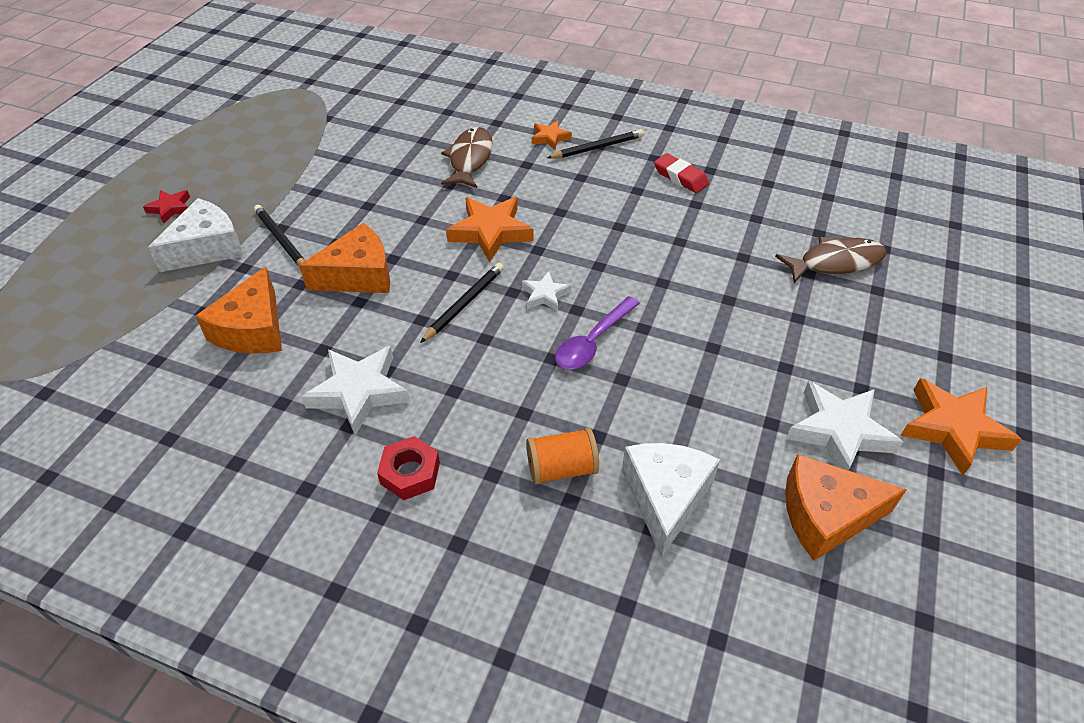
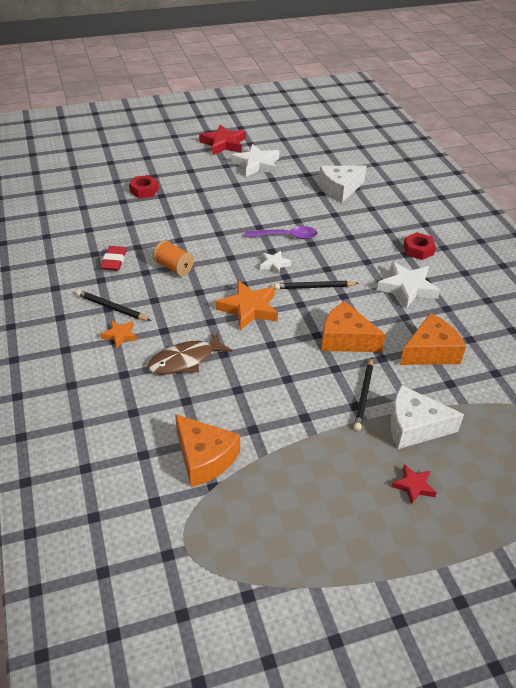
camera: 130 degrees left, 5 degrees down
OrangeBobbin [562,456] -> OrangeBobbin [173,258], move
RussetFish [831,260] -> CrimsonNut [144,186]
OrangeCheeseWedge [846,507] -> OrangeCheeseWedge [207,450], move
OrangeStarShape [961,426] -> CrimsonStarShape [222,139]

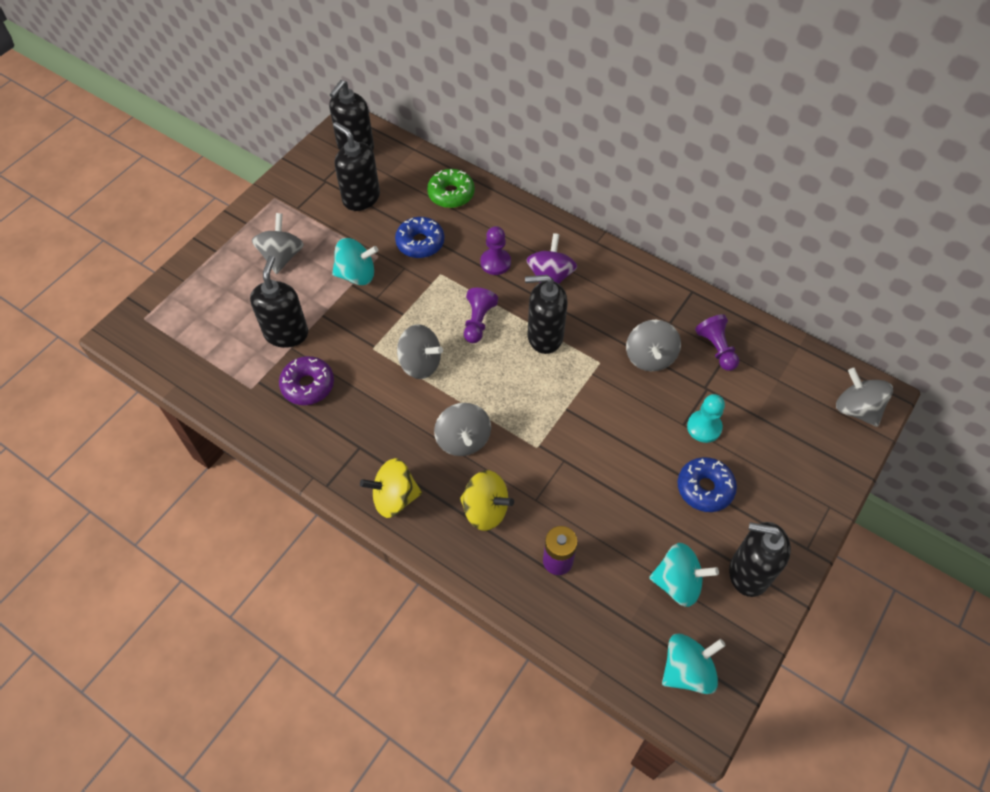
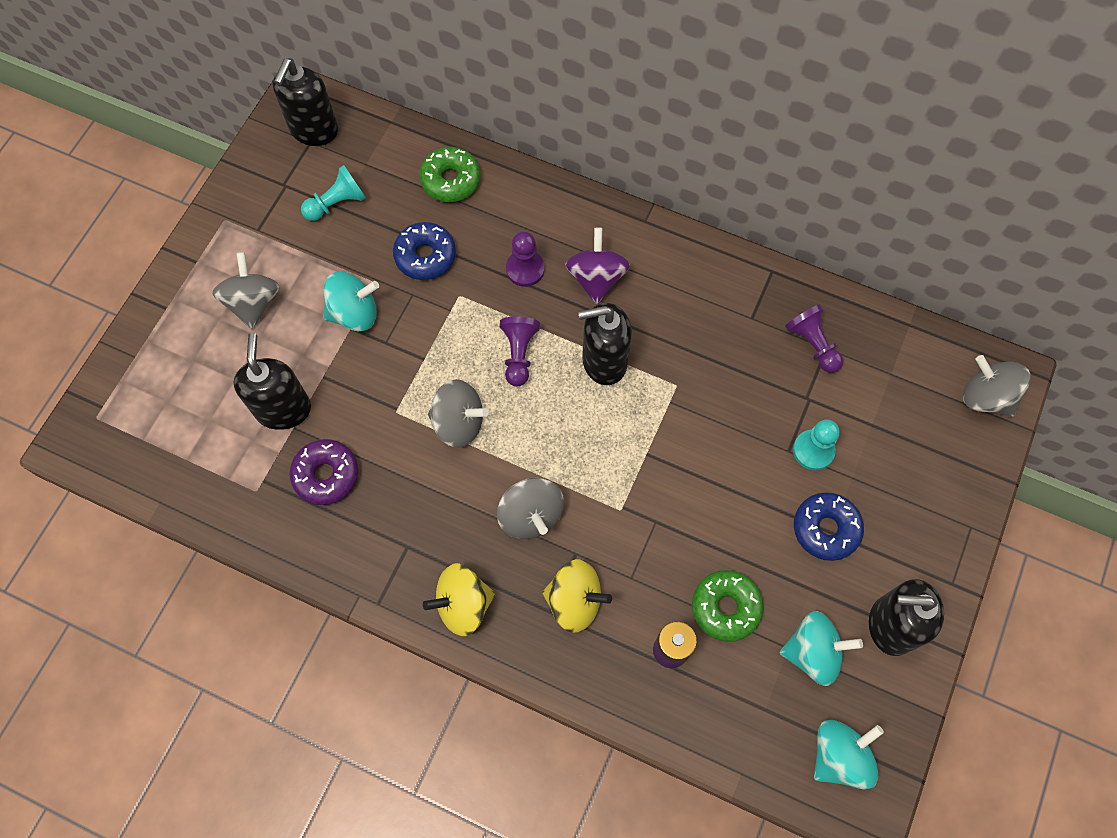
camera: 10 degrees left, 10 degrees up
JetBlackPumpBottle [356,166] -> AquaPawn [333,193]
AshGreyToyTop [653,345] -> none
none -> LeafGreenDoughnut [728,606]

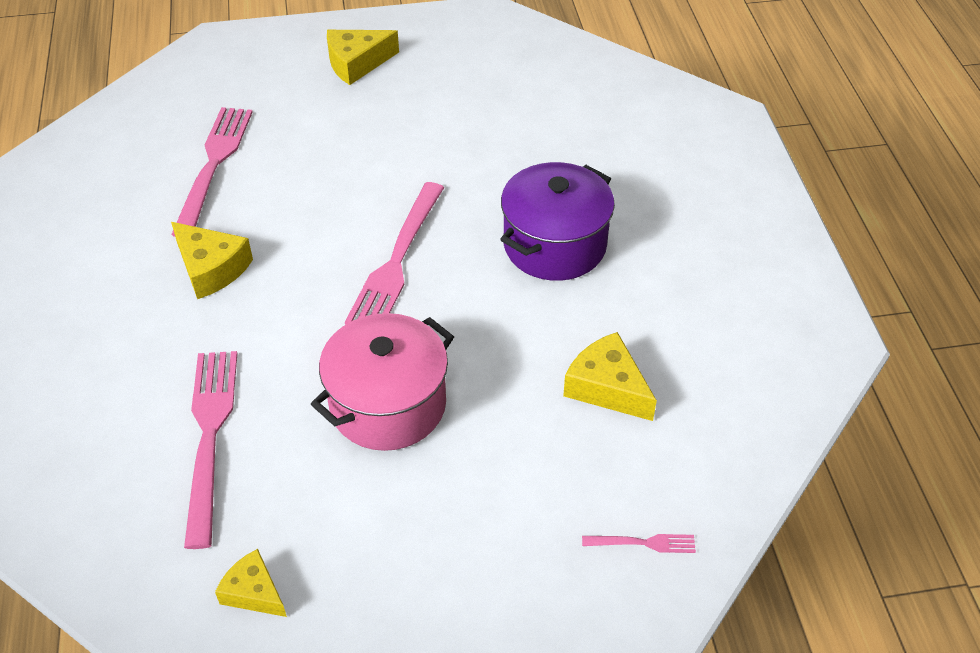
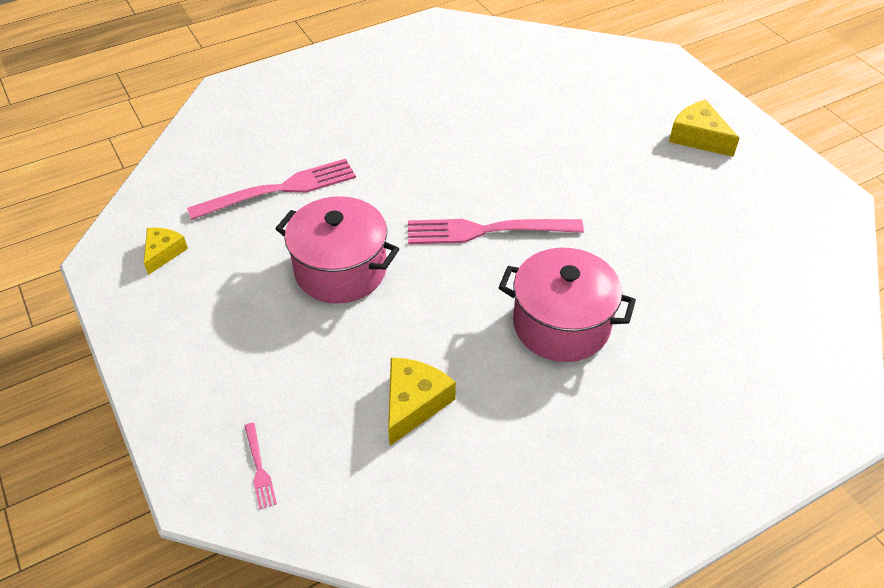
camera: 70 degrees right, 0 degrees up
RosyDinnerFork [212,172] -> none
YellowCheeseWedge [212,260] -> none
RoyalPurpleStockpot [557,221] -> RosyStockpot [567,305]

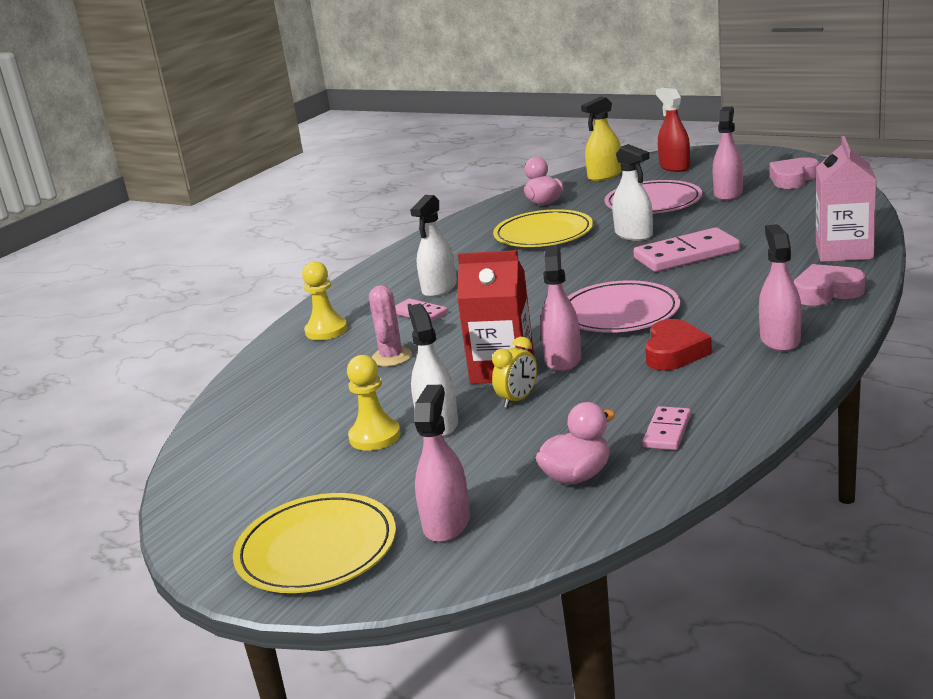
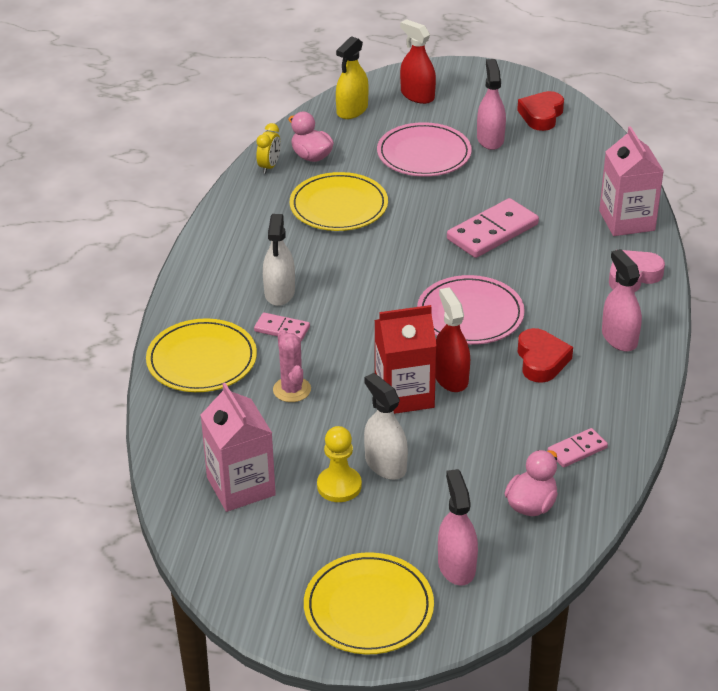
camera: 25 degrees left, 15 degrees up
YellowPawn [325,300] -> YellowDinnerPlate [201,355]
YellowBedsideClock [514,372] -> YellowBedsideClock [268,148], move
RosySprayer [560,308] -> CrimsonSprayer [453,339]
WhiteSprayer [632,192] -> none
RosyDominoTile [666,428] -> RosyDominoTile [577,448], 60 degrees clockwise
RosyLoveHeart [794,173] -> CrimsonLoveHeart [540,111]
none -> RosyJuiceCarton [238,447]

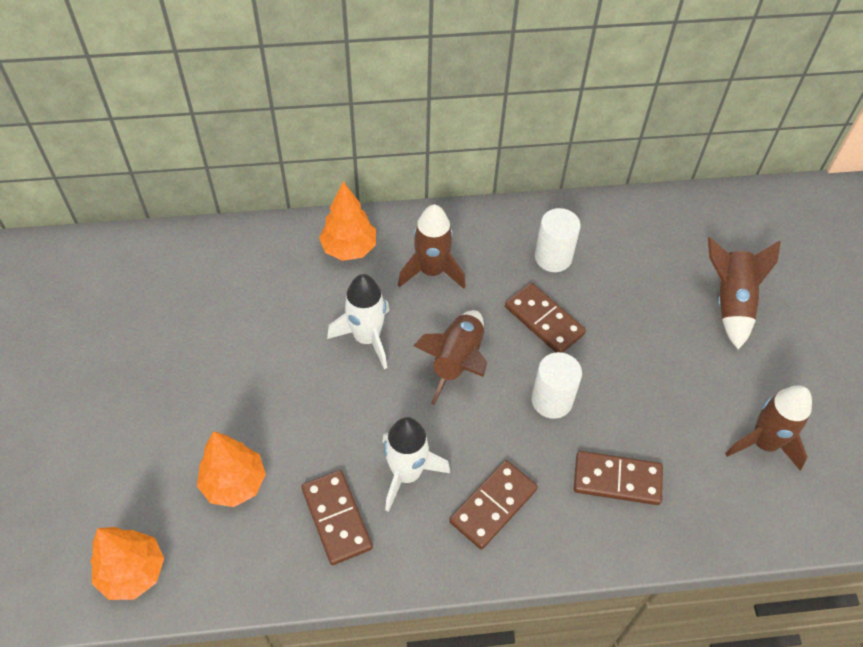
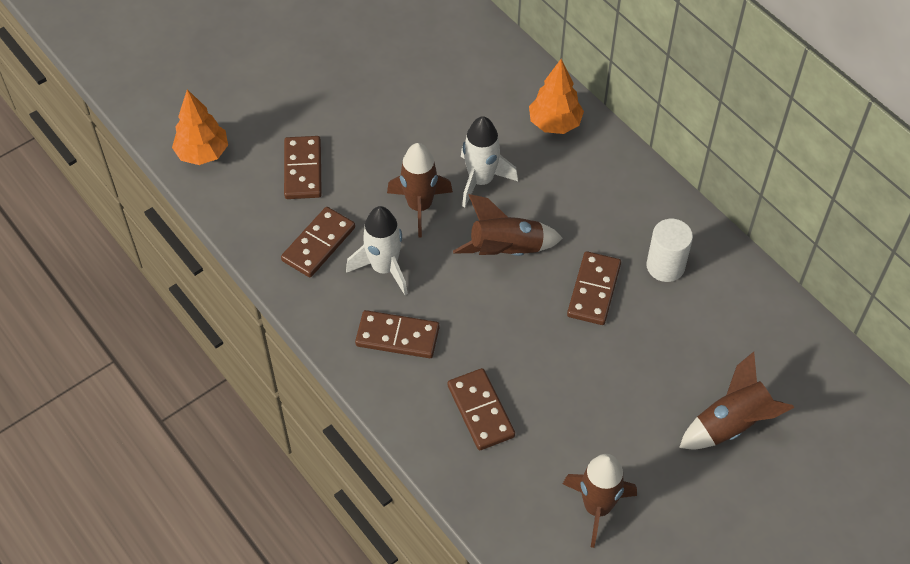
camera: 60 degrees right, 0 degrees up
OrangeToyTree [231,469] -> RussetDominoTile [303,167]
RussetSpaceship [432,246] -> RussetSpaceship [420,190], move
WhiteSolidCylinder [557,385] -> none

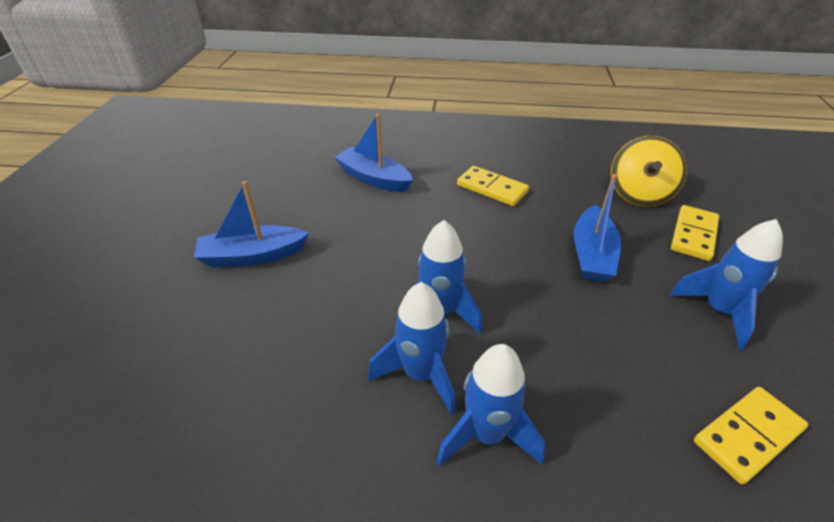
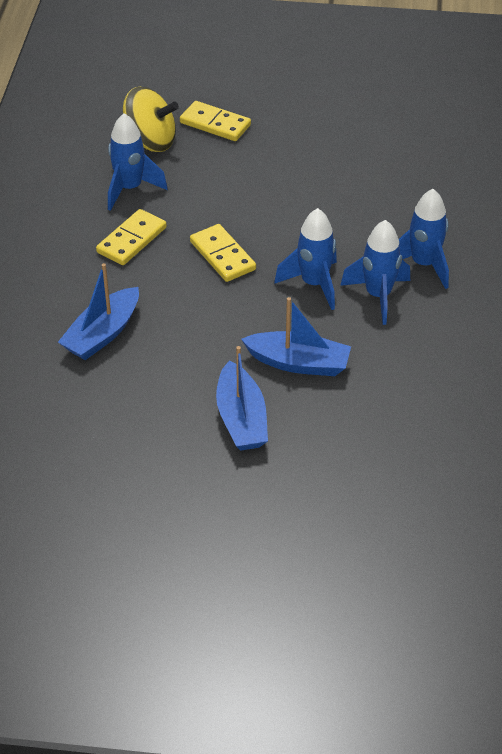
camera: 90 degrees left, 5 degrees up
RoyalBlueToyBoat [597,228] -> RoyalBlueToyBoat [296,336], move
RoyalBlueSpaceship [726,284] -> RoyalBlueSpaceship [138,162], move
YellowDominoTile [751,436] -> YellowDominoTile [223,253], move

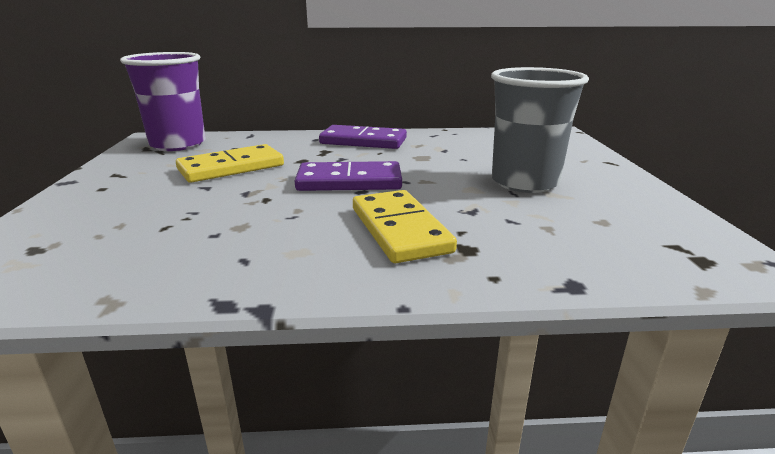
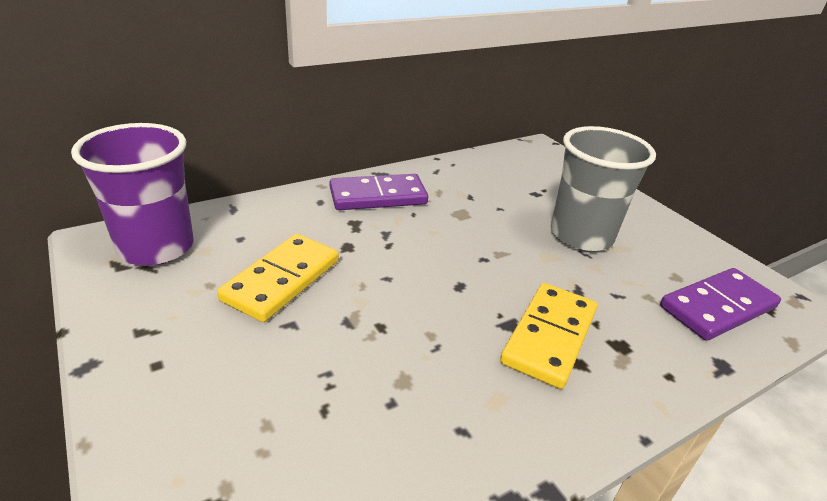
camera: 30 degrees left, 10 degrees up
RoyalPurpleDominoTile [348,176] -> RoyalPurpleDominoTile [720,304], move
YellowDominoTile [405,226] -> YellowDominoTile [548,336], 75 degrees clockwise

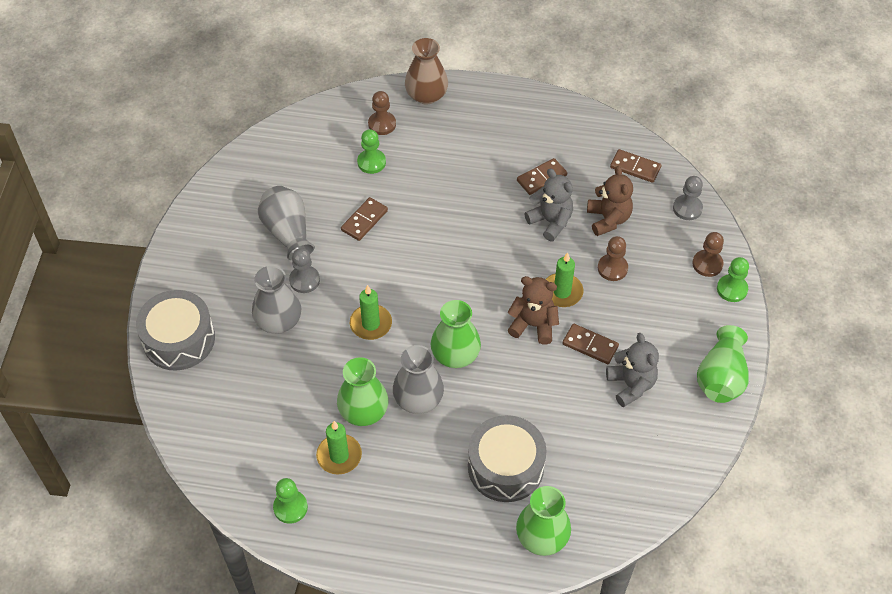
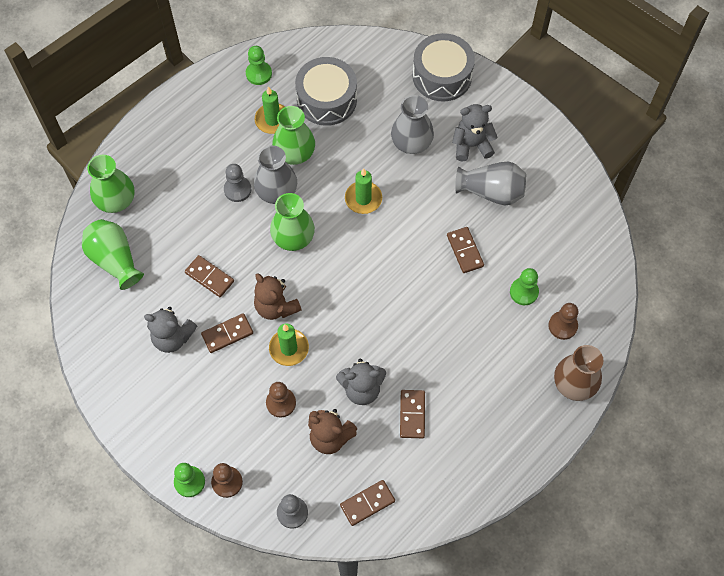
camera: 125 degrees right, 10 degrees up
AshGreyPawn [304,270] -> AshGreyPawn [237,183], move
AshGreySnareDrum [507,458] -> AshGreySnareDrum [326,91], move
RussetTeddyBear [533,310] -> RussetTeddyBear [277,296], 90 degrees clockwise
LeafGreenTallVase [723,364] -> LeafGreenTallVase [113,254], move
none -> RussetDominoTile [209,276]
none -> AshGreyTeddyBear [475,132]

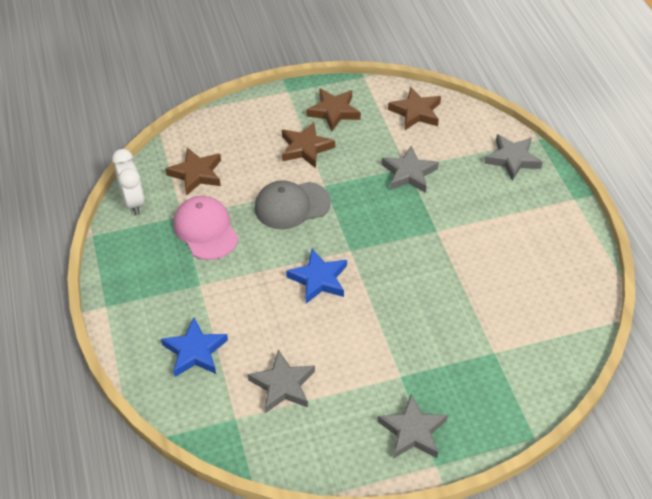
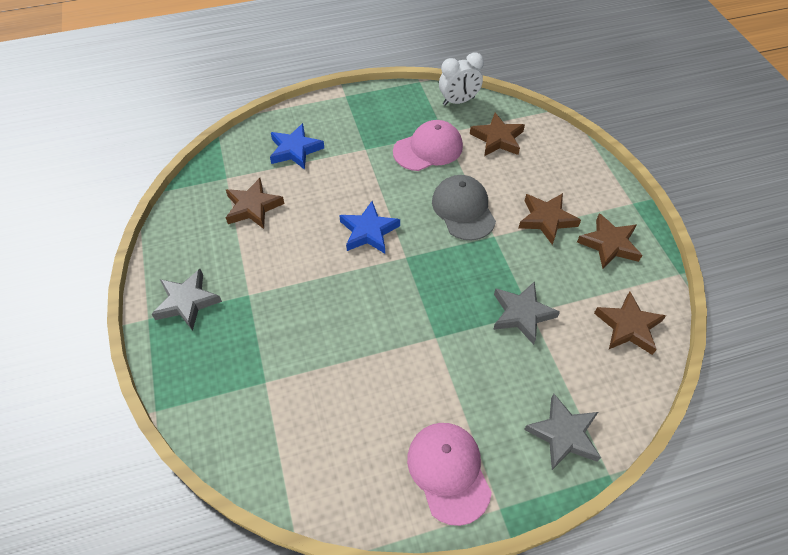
camera: 90 degrees right, 5 degrees up
AshGreyStarShape [281,381] -> RussetStarShape [255,203]
none -> RosyBaseballCap [449,474]

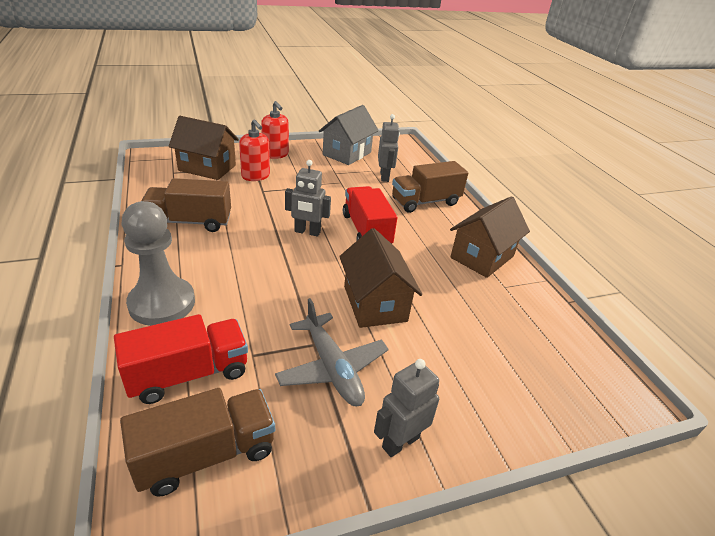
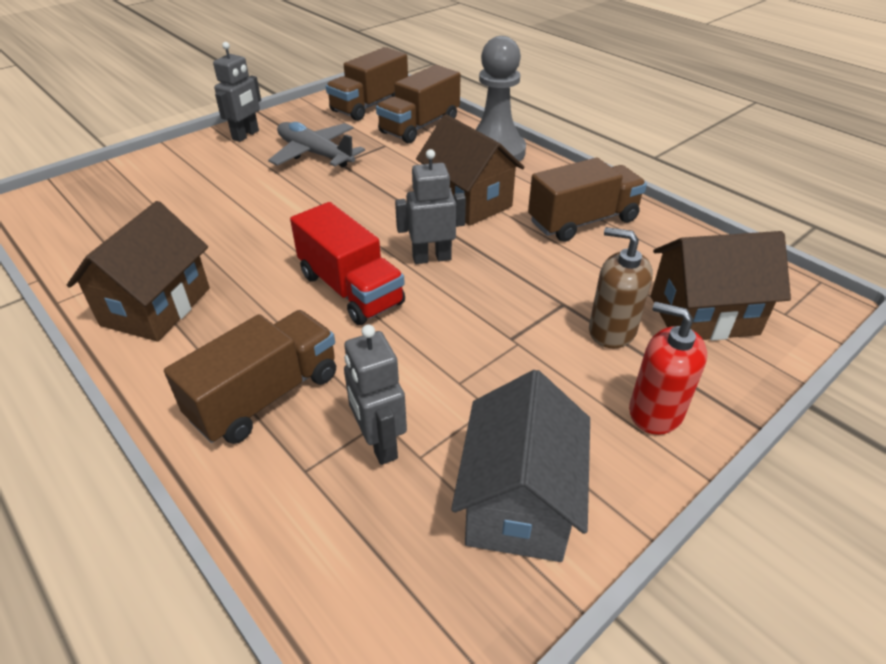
camera: 160 degrees right, 5 degrees up
CrimsonTruck [181,359] -> RussetTruck [418,104]
CrimsonPumpBottle [254,150] -> RussetPumpBottle [621,287]
RussetHouse [380,278] -> RussetHouse [470,170], move

